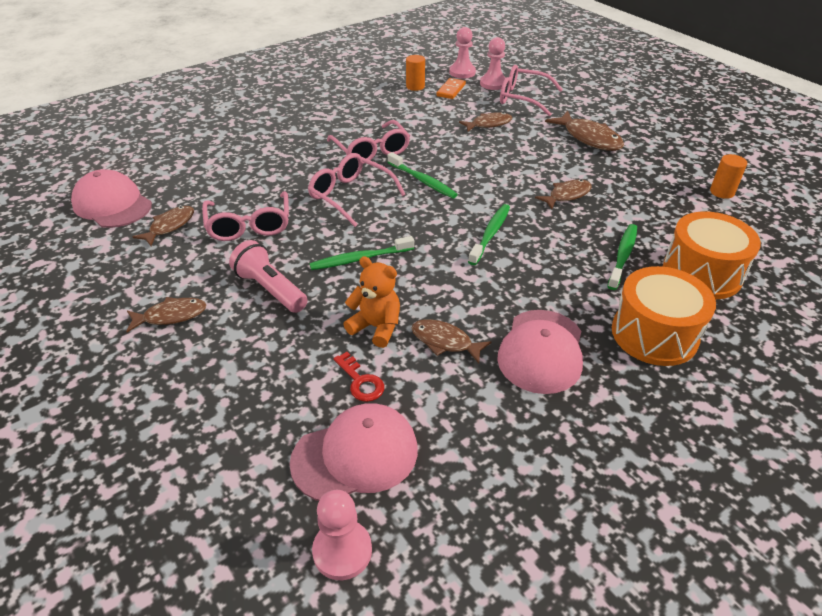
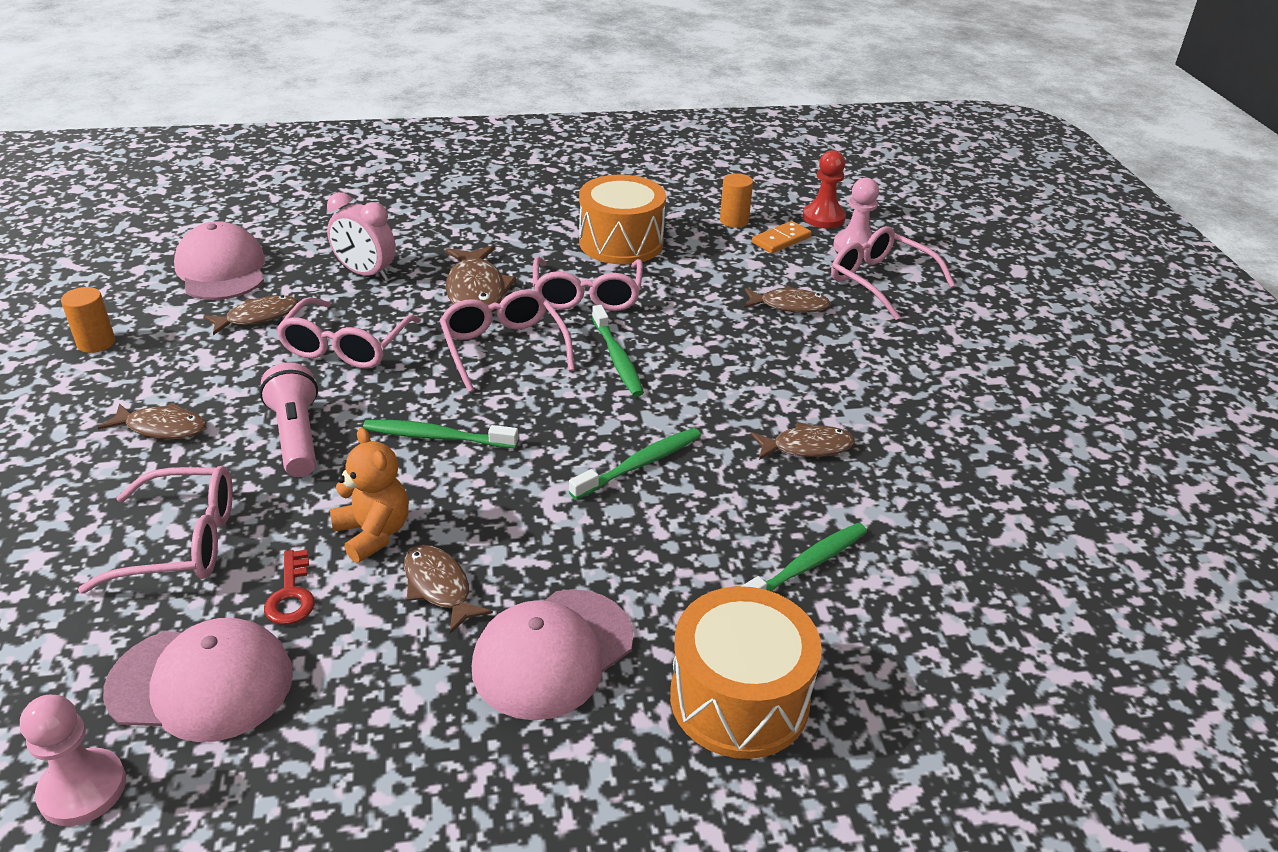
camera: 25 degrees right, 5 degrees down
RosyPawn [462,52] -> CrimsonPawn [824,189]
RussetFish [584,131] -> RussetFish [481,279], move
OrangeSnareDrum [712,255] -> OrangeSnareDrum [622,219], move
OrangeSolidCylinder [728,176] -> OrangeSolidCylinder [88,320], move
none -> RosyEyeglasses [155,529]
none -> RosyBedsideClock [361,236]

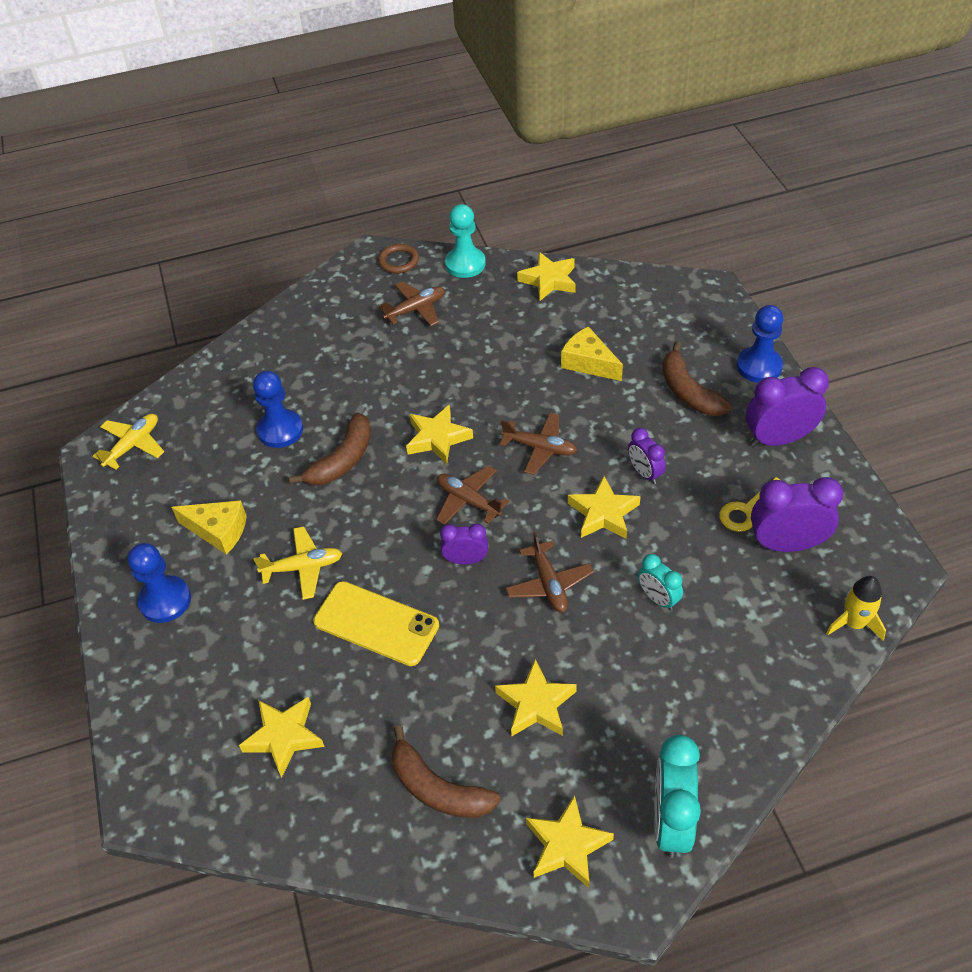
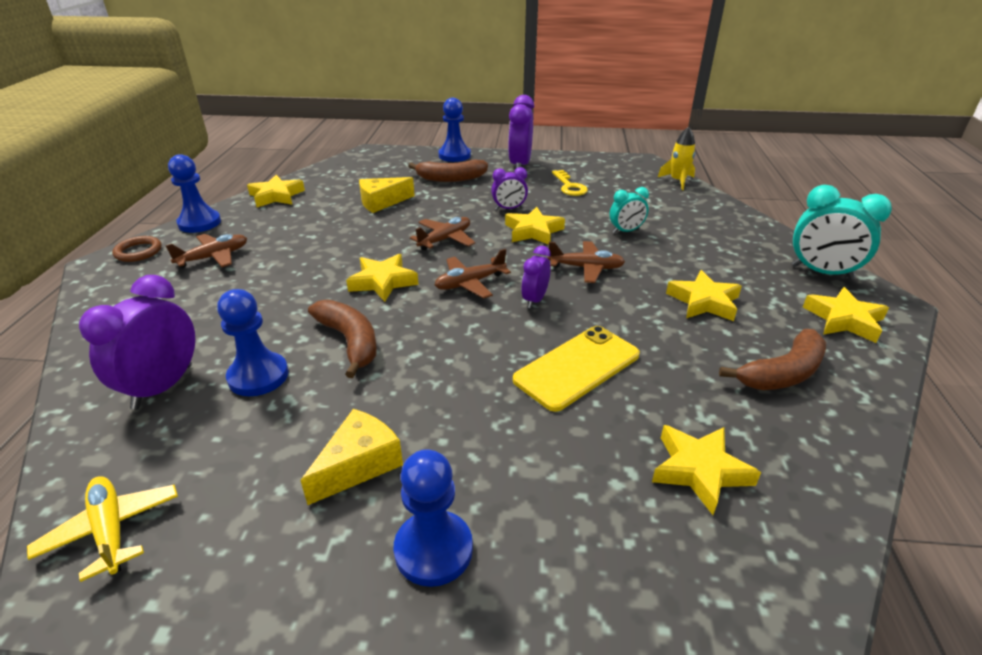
camera: 70 degrees left, 15 degrees down
YellowPlane [298,563] -> none
RussetPlane [412,303] -> RussetPlane [206,251], 60 degrees clockwise
AquaPawn [465,241] -> RoyalBluePawn [194,193]
RoyalPurpleBedsideClock [797,514] -> RoyalPurpleBedsideClock [137,342], move

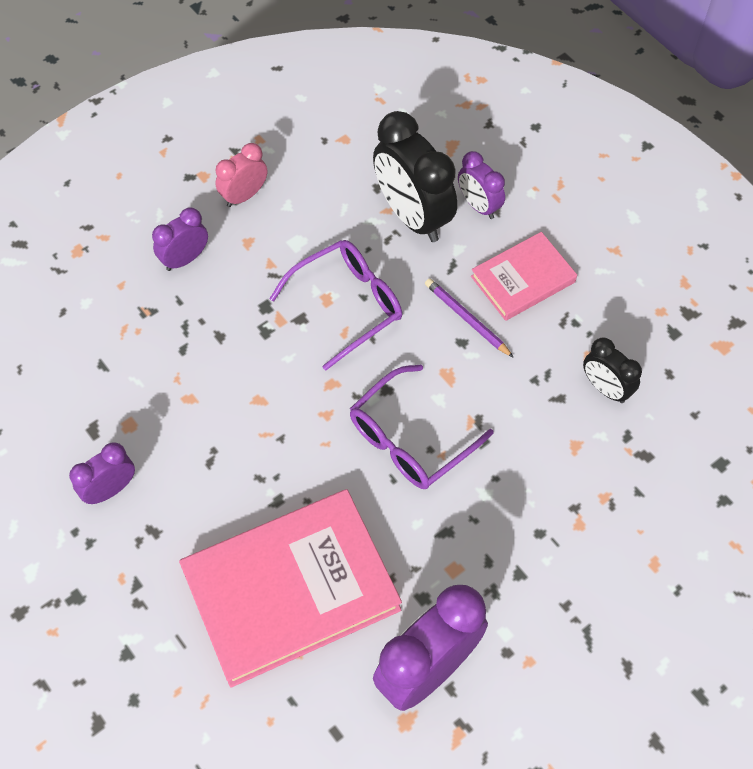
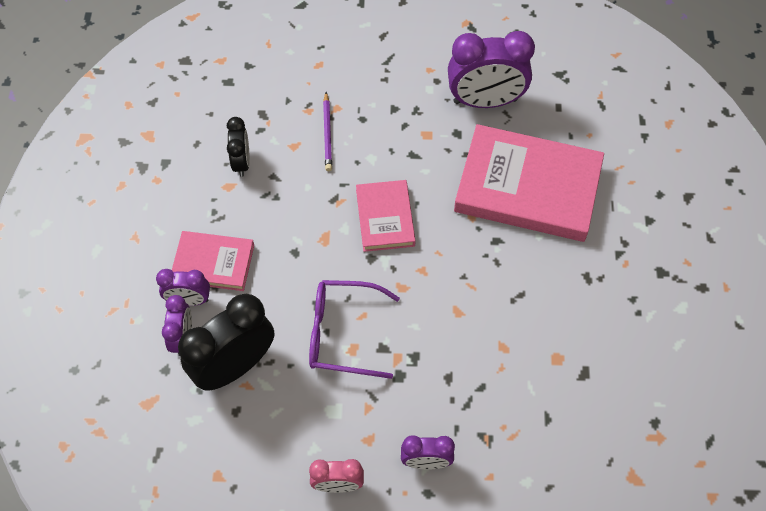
camera: 140 degrees left, 0 degrees up
RoyalPurpleBedsideClock [102,473] -> RoyalPurpleBedsideClock [183,287], move
RoyalPurpleEyeglasses [422,427] -> RosyBook [386,216]
JetBlackBedsideClock [415,176] -> JetBlackBedsideClock [226,342], 135 degrees counterclockwise
RoyalPurpleLeadPencil [469,318] -> RoyalPurpleLeadPencil [327,131], move

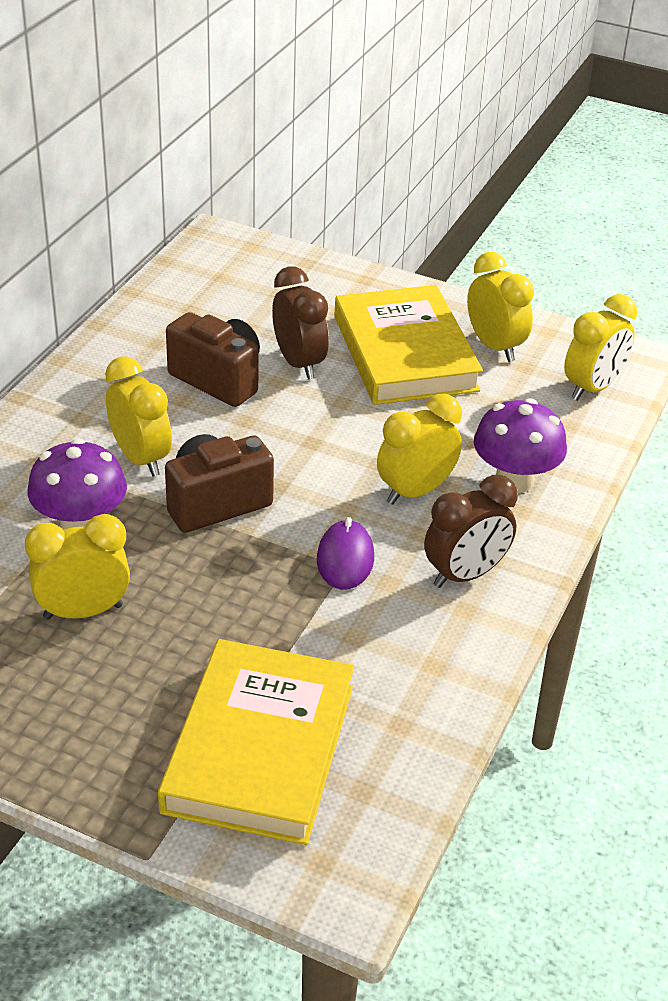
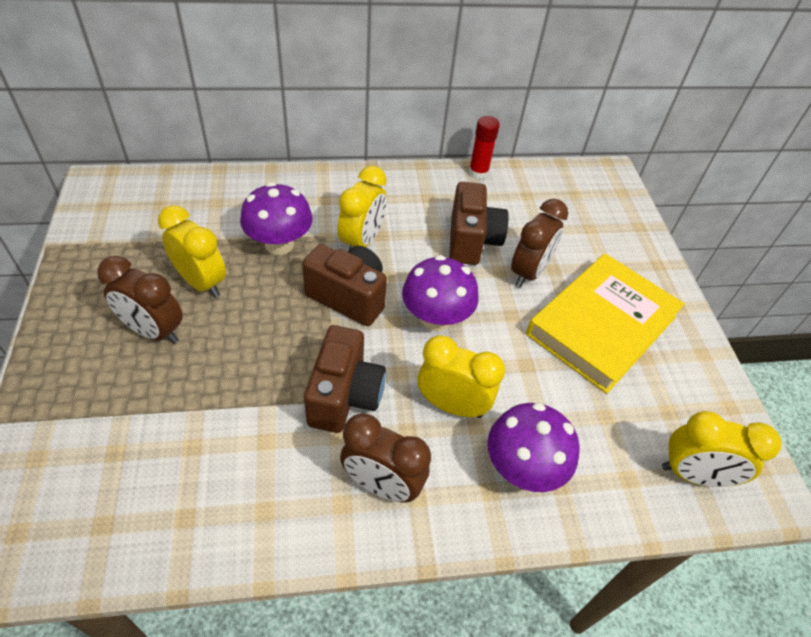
camera: 55 degrees right, 10 degrees up
YellowBook [256,742] -> none
RoyalPurpleMouse [345,553] -> RussetCamera [345,379]
YellowBedsideClock [500,307] -> none
none -> RussetBedsideClock [140,300]
none -> RoyalPurpleMushroom [440,293]
none -> CrimsonGlueStick [484,148]

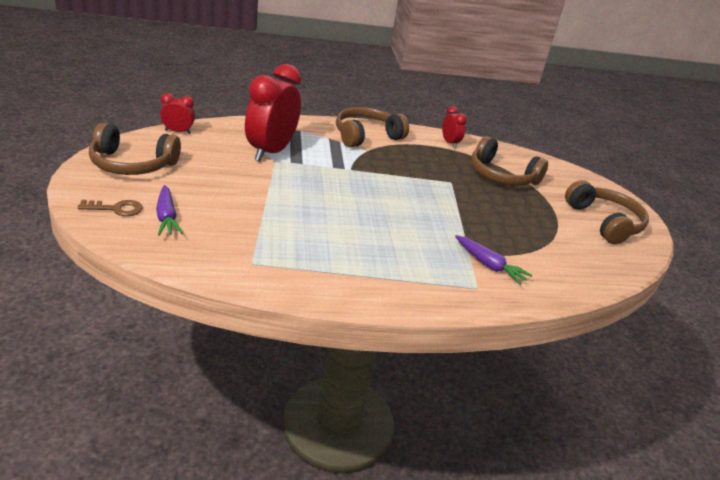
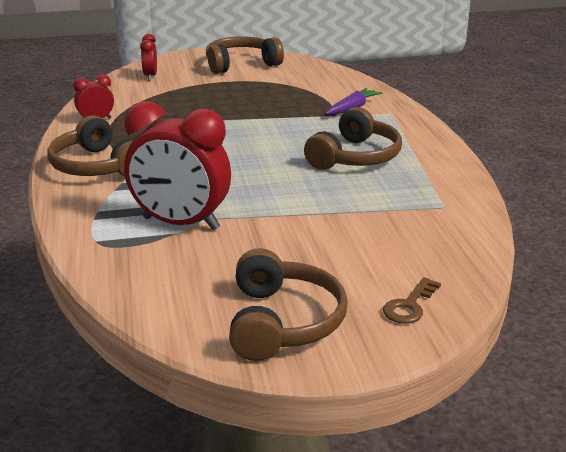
camera: 90 degrees left, 5 degrees down
RussetDoorKey [110,208] -> RussetDoorKey [412,300], 135 degrees counterclockwise
RoyalPurpleRootVegetable [169,210] -> none
CrimsonBedsideClock [177,113] -> CrimsonBedsideClock [148,57], move
RussetOverEarHeadphones [509,161] -> RussetOverEarHeadphones [353,138], move

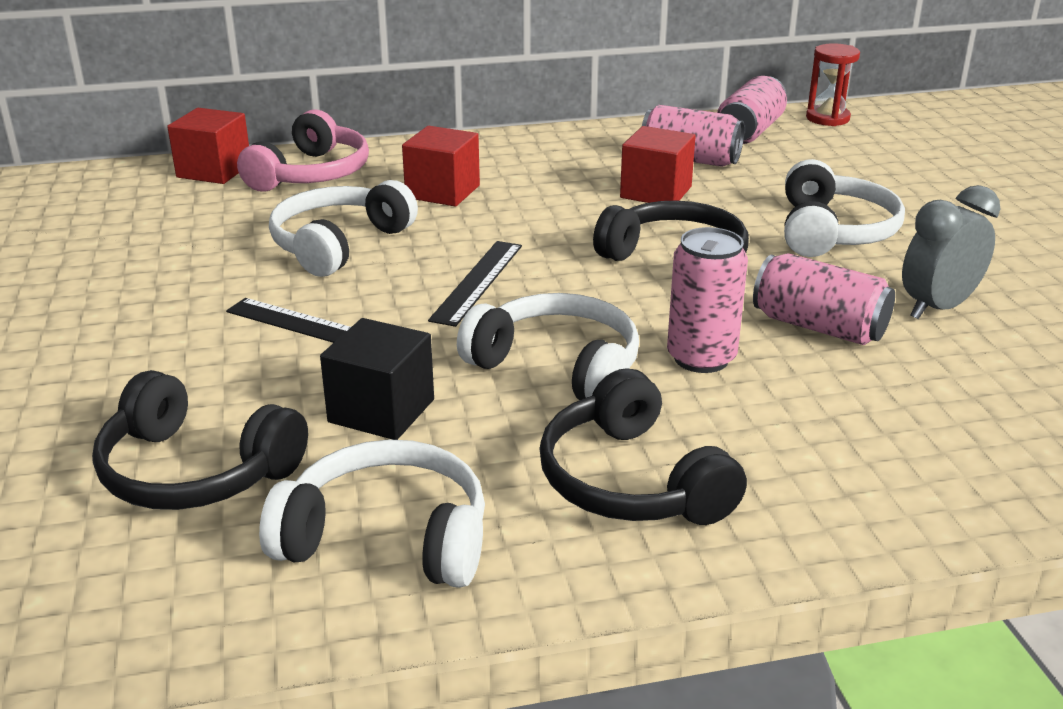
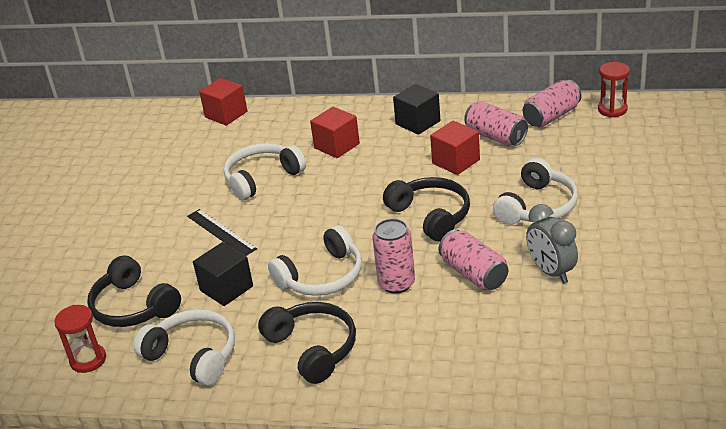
camera: 25 degrees right, 5 degrees up
RosyOverEarHeadphones [303,151] -> none
JetBlackRuler [475,284] -> none
WhiteOverEarHeadphones [548,346] -> WhiteOverEarHeadphones [315,260], 90 degrees clockwise
JetBlackOverEarHeadphones [643,446] -> JetBlackOverEarHeadphones [307,343], 150 degrees clockwise
AshGreyBedsideClock [951,252] -> AshGreyBedsideClock [552,244], 105 degrees counterclockwise
none -> CrimsonHourglass [80,339]
none -> JetBlackBlock [416,109]

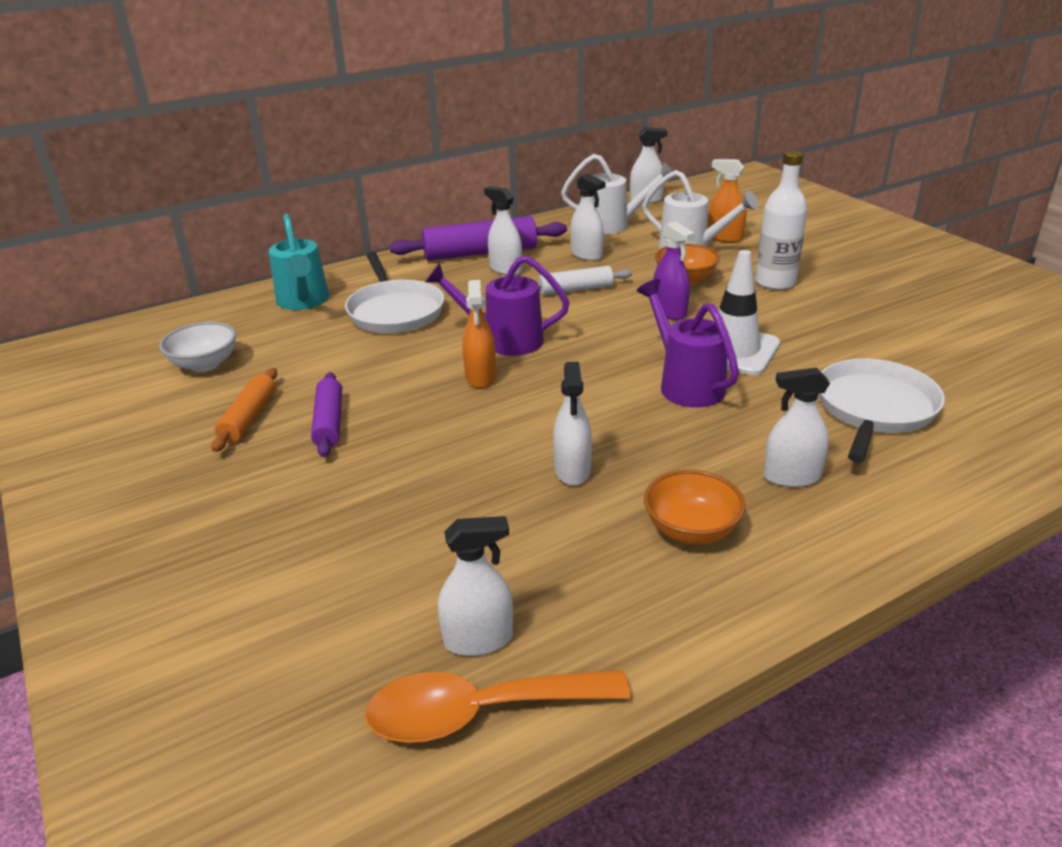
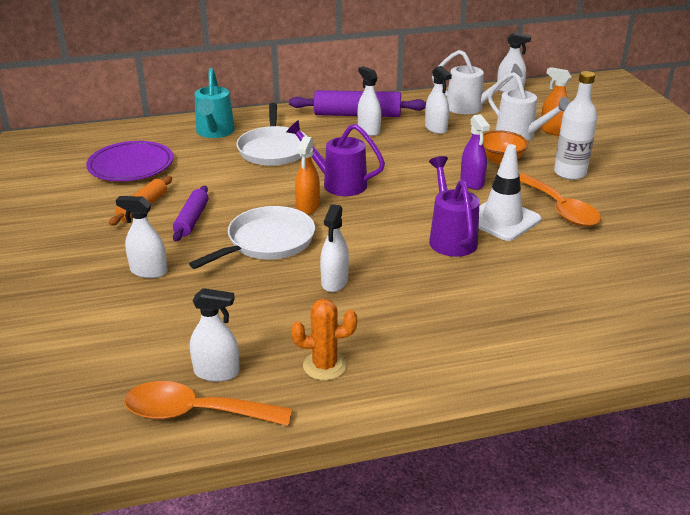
camera: 15 degrees right, 0 degrees up
WhiteServingBowl [197,347] -> RoyalPurpleDinnerPlate [129,161]
WhiteDoughRoller [585,280] -> none
OrangeServingBowl [695,507] -> none
WhiteSprayer [796,427] -> WhiteSprayer [142,237], move
WhiteSkillet [882,410] -> WhiteSkillet [252,237], move
none -> OrangePricklyPlant [324,339]
none -> OrangeSpoon [560,199]

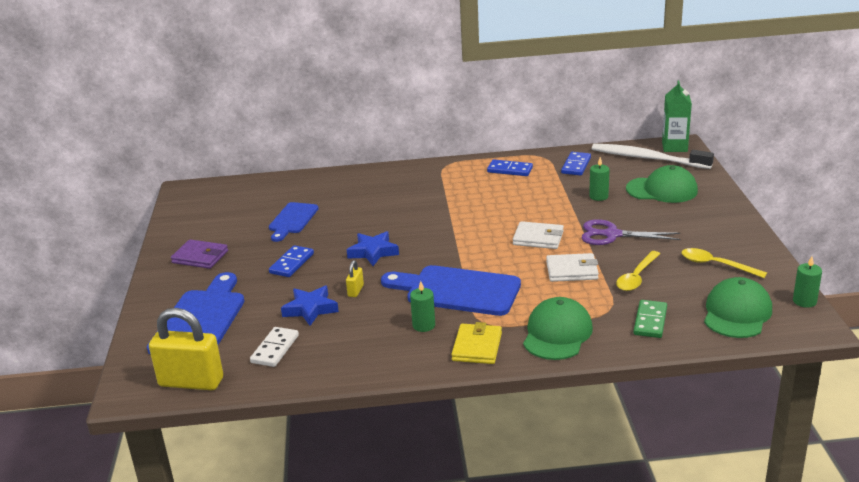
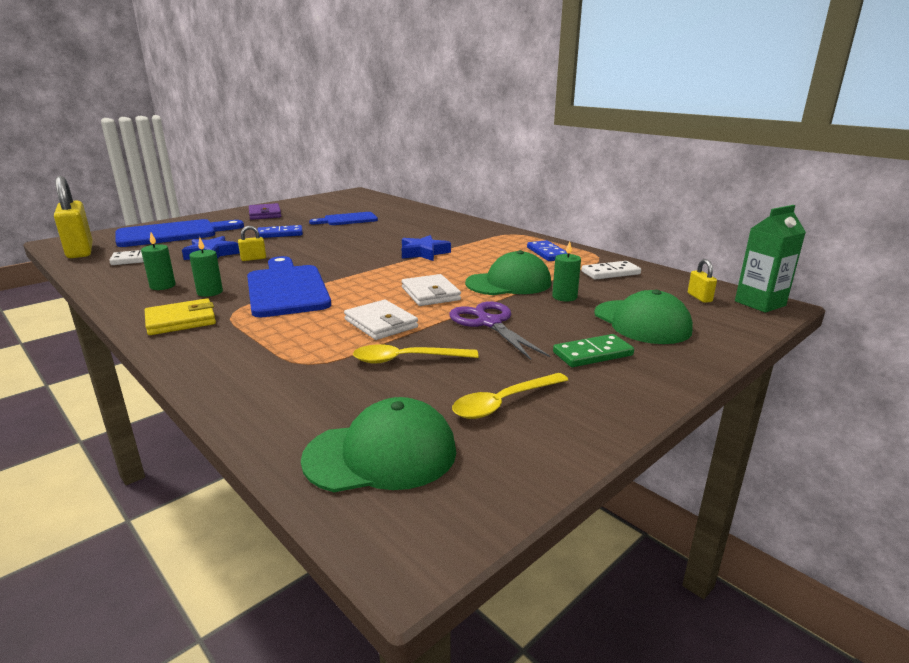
camera: 50 degrees right, 5 degrees down
RoyalBlueStarShape [373,248] -> RoyalBlueStarShape [426,248], move
LeafGreenBaseballCap [558,328] -> LeafGreenBaseballCap [508,272], move
RoyalBlueDominoTile [576,164] -> WhiteDominoTile [611,270]
WhiteToothBrush [653,156] -> YellowPadlock [702,281]
LeafGreenDominoTile [650,319] -> LeafGreenDominoTile [593,350], move
YellowSpoon [724,263] -> YellowSpoon [510,396], 120 degrees counterclockwise
LeafGreenPillarCandle [807,282] -> LeafGreenPillarCandle [158,261], move

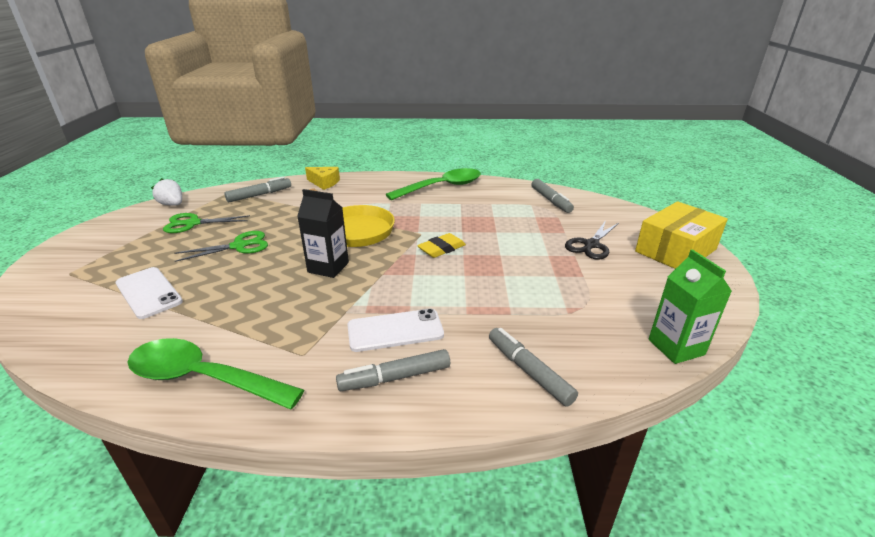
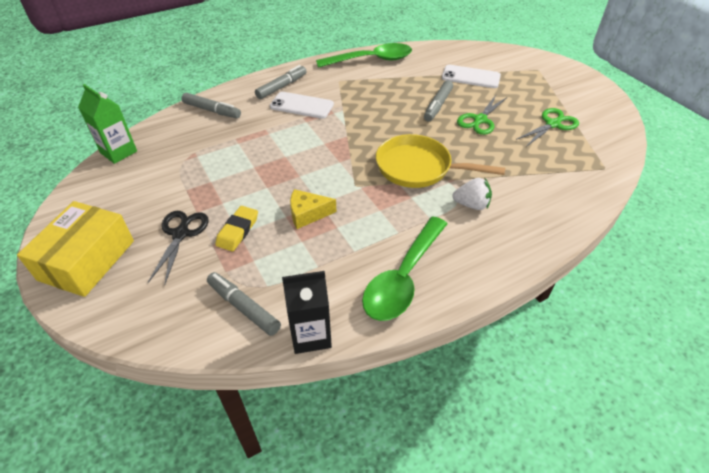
camera: 150 degrees right, 15 degrees up
WhiteToyStrawberry [166,192] -> WhiteToyStrawberry [472,194], move
AshGreyMarkerPen [257,189] -> AshGreyMarkerPen [438,100], move
JetBlackJuiceCarton [323,233] -> JetBlackJuiceCarton [307,312], move
YellowCheeseWedge [322,178] -> YellowCheeseWedge [313,209], move
WhitePhone [395,330] -> WhitePhone [302,105], 60 degrees clockwise
YellowPencilEraser [441,245] -> YellowPencilEraser [236,228], move

